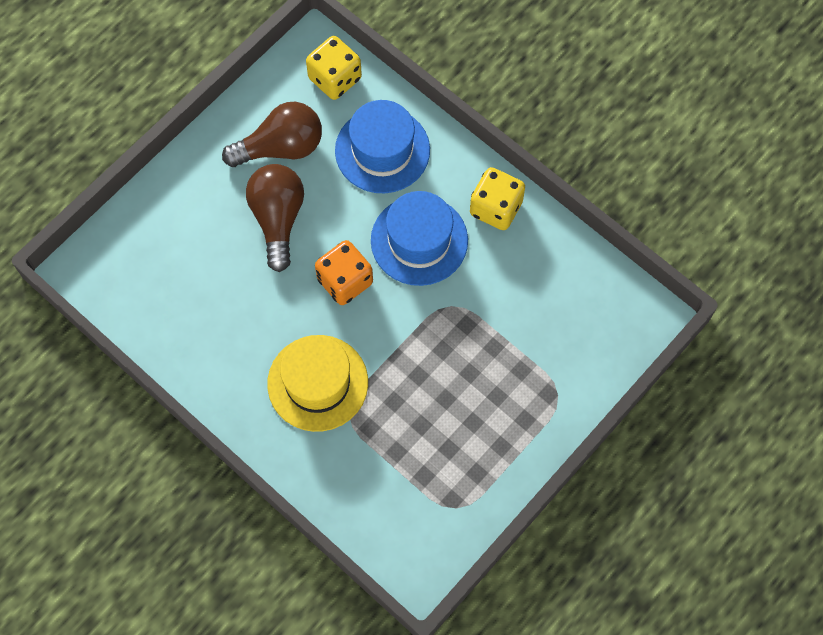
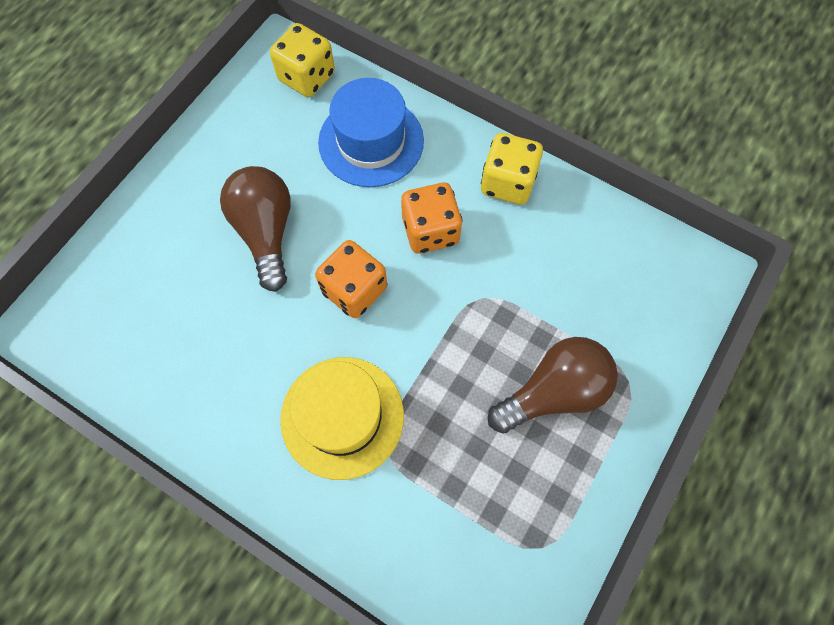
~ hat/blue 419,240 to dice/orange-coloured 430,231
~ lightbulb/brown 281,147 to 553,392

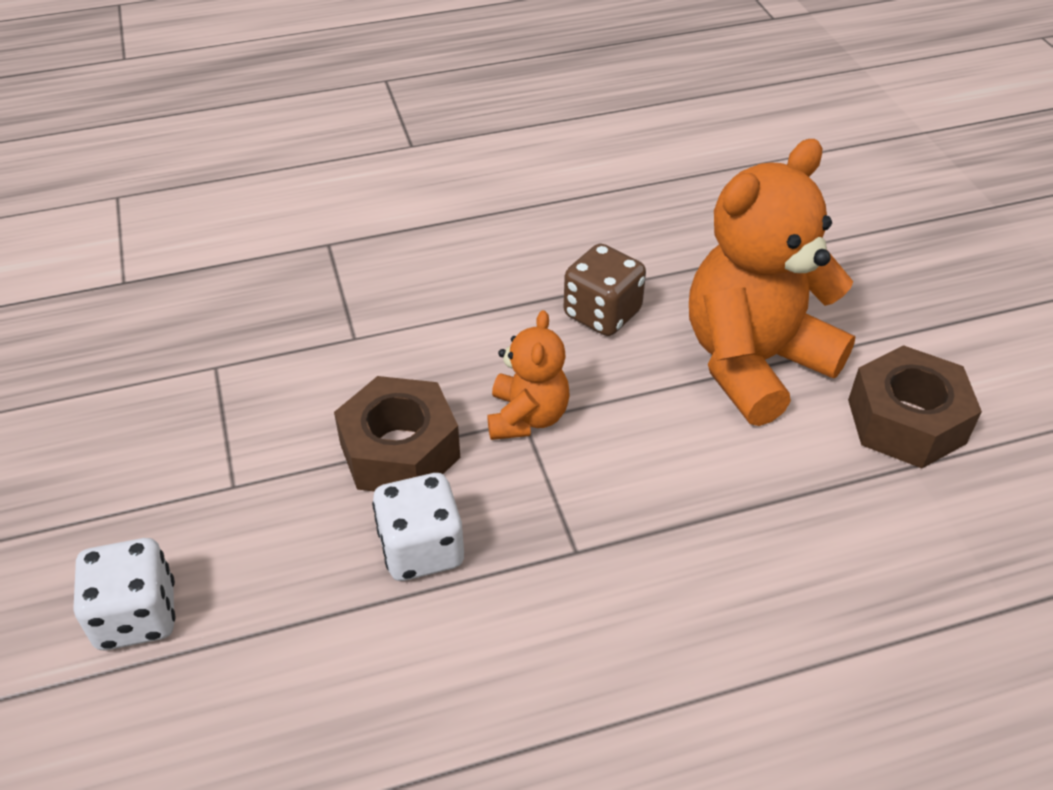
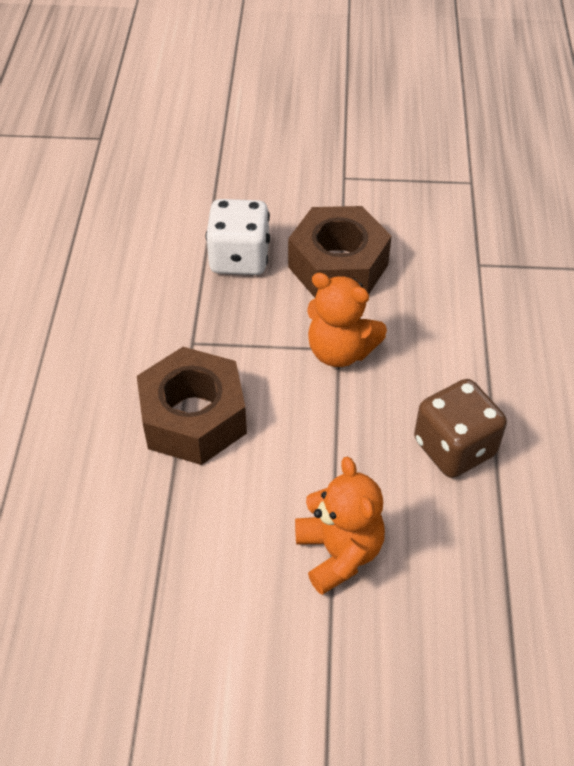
~ nut/brown 906,421 to 193,418
~ stuffed bear/orange-coloured 754,362 = 339,553 x0.51
- dice/snow-white 136,616

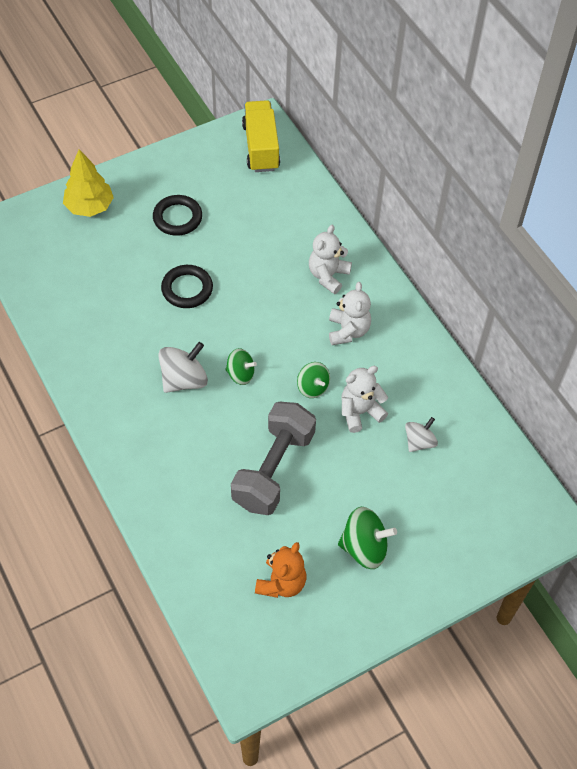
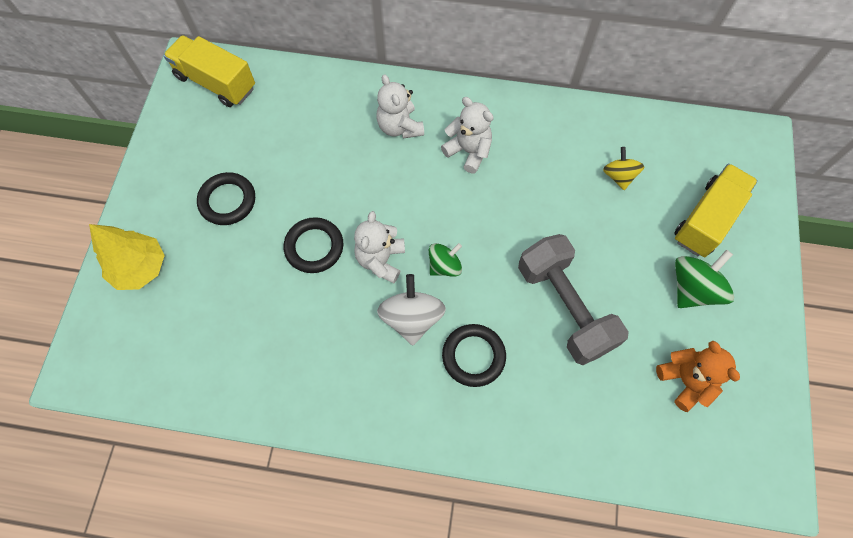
~ stuffed bear/snow-white 360,412 to 381,260
+ hoop/black 473,356
~ whirligig/snow-white 419,442 to whirligig/golden 619,176
+ truck/golden 707,219
- whirligig/green 313,387

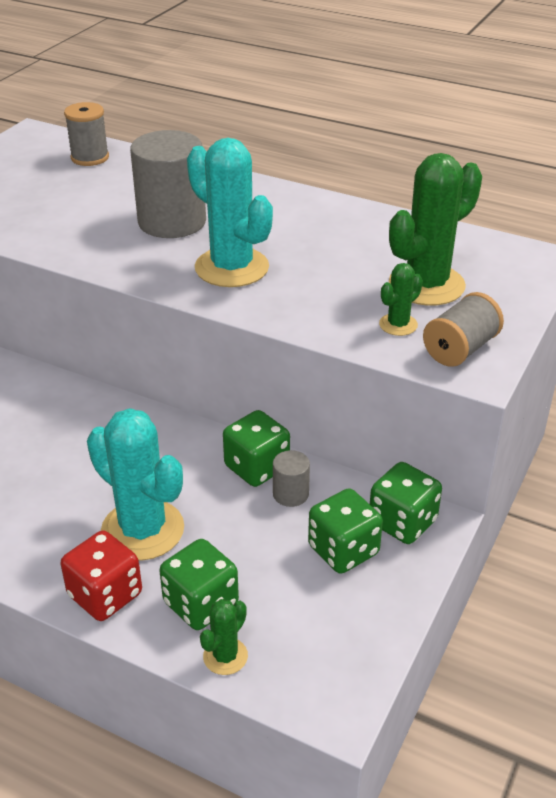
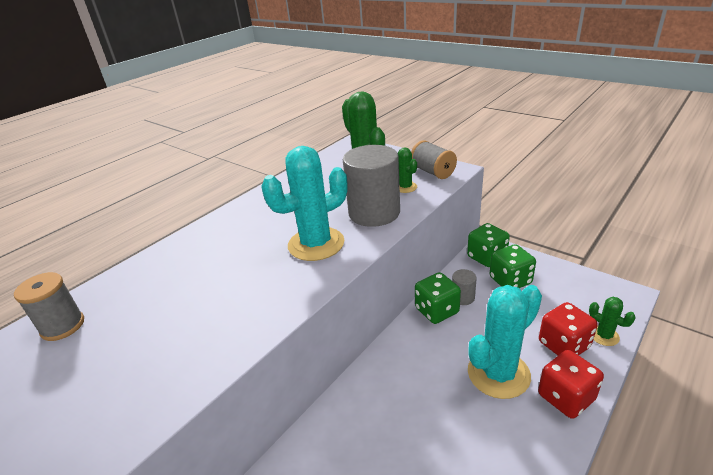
~ solid cylinder/gray 172,222 to 374,213
~ dice/green 201,604 to dice/crimson 563,345

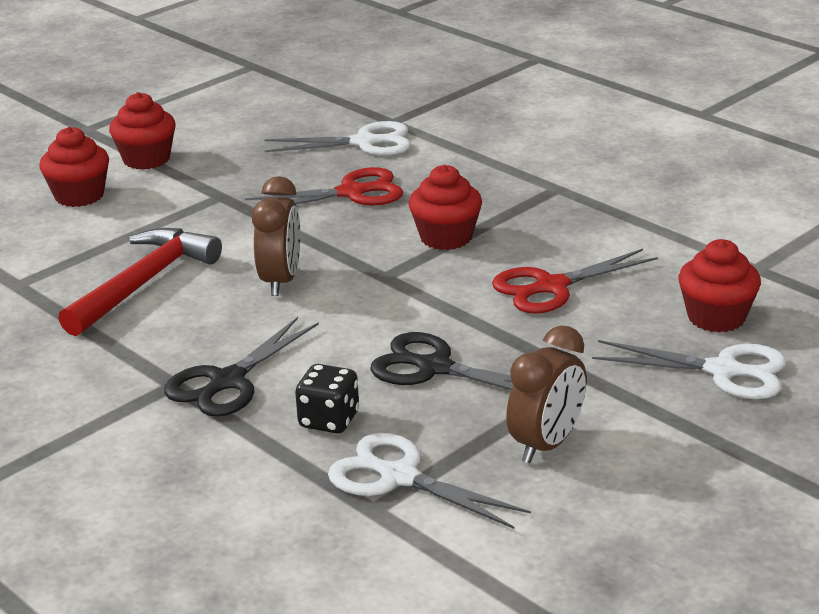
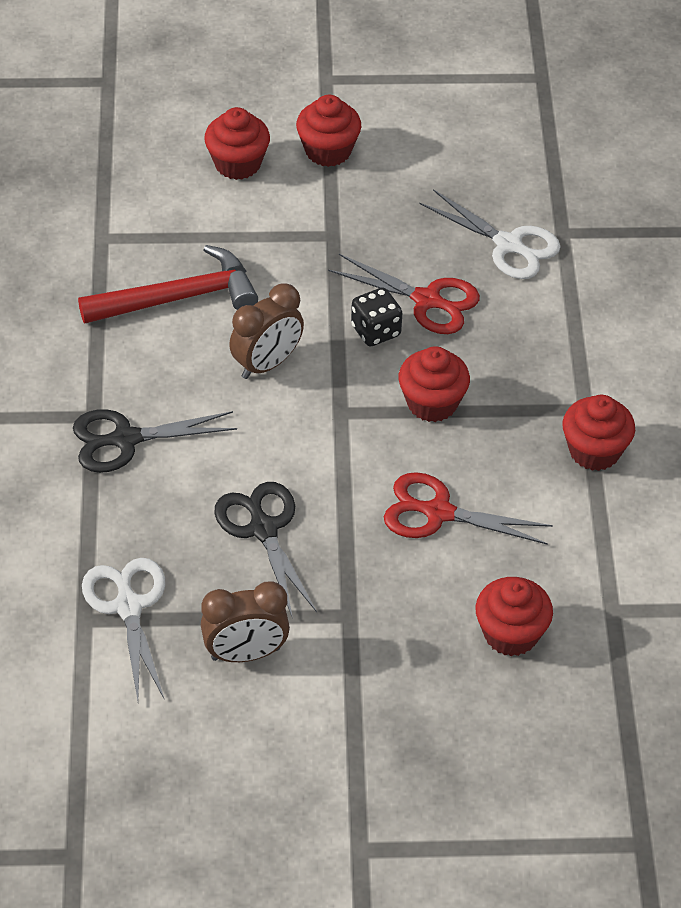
~ dice/black 329,420 to 376,331
+ fairy cake/crimson 594,451
- pair of scissors/snow-white 723,371

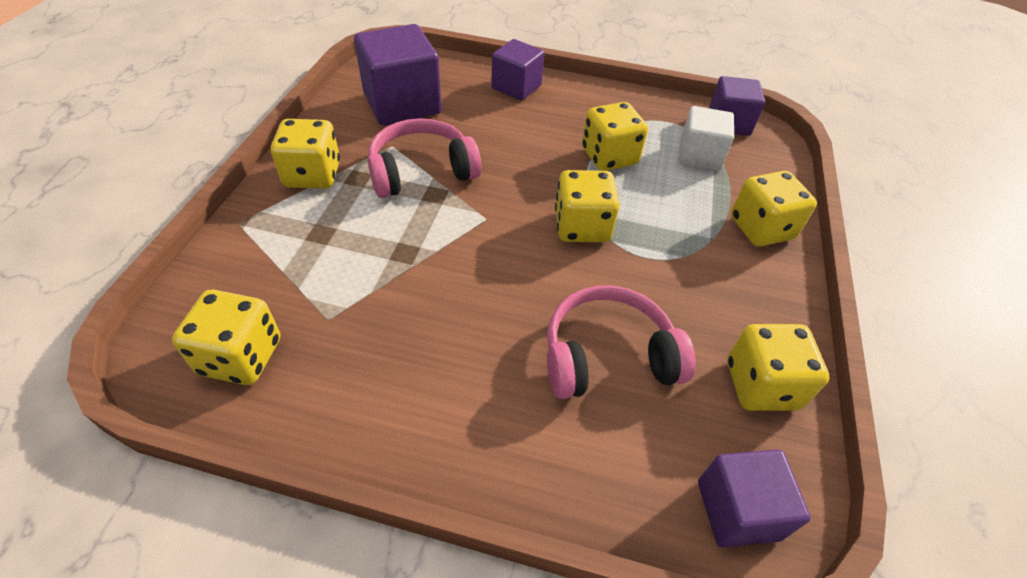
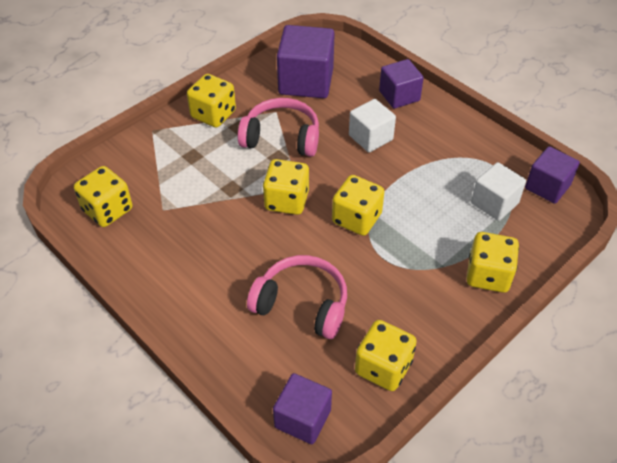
~ dice/golden 609,157 to 286,200
+ cube/snow-white 370,137

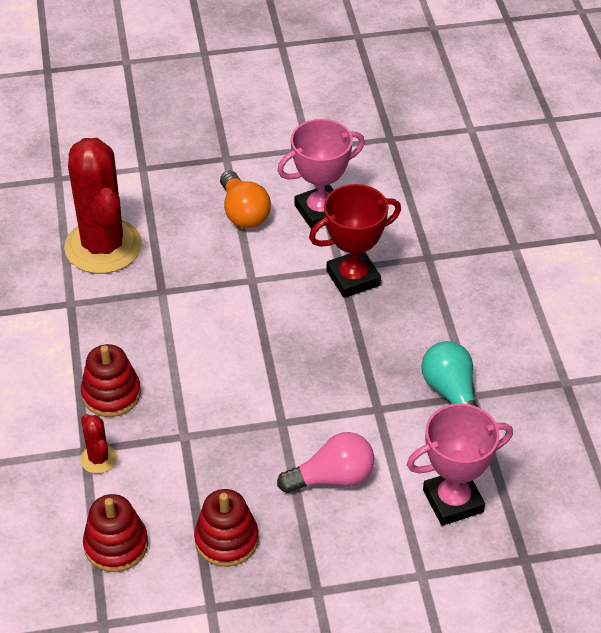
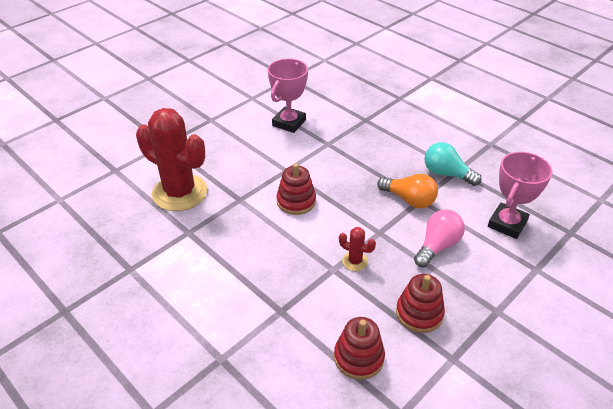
~ stacking toy/crimson 111,394 to 296,201
~ cactus/crimson 98,459 to 355,261
~ lightbulb/orange-coloured 243,213 to 409,200
- trophy/crimson 353,278

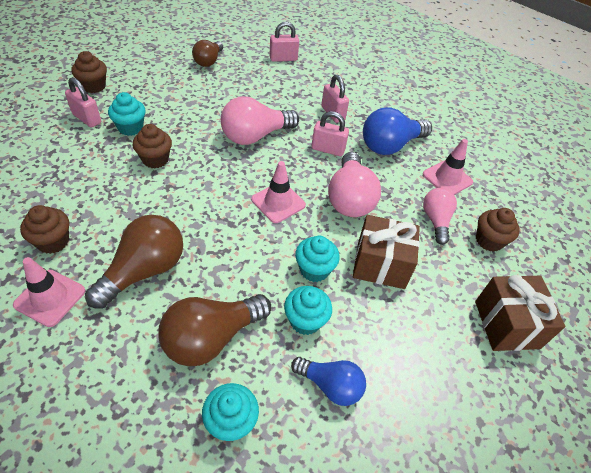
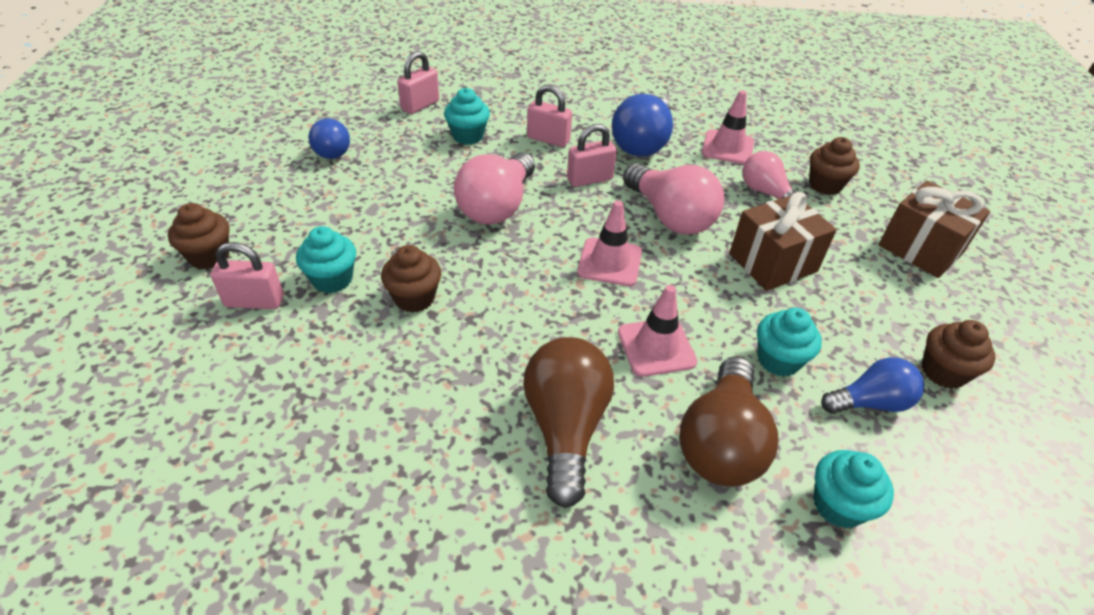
~ lightbulb/brown 208,61 to lightbulb/blue 332,149
~ fairy cake/teal 314,270 to 468,136
~ road cone/rose-pink 50,298 to 656,347
~ fairy cake/brown 53,241 to 943,372

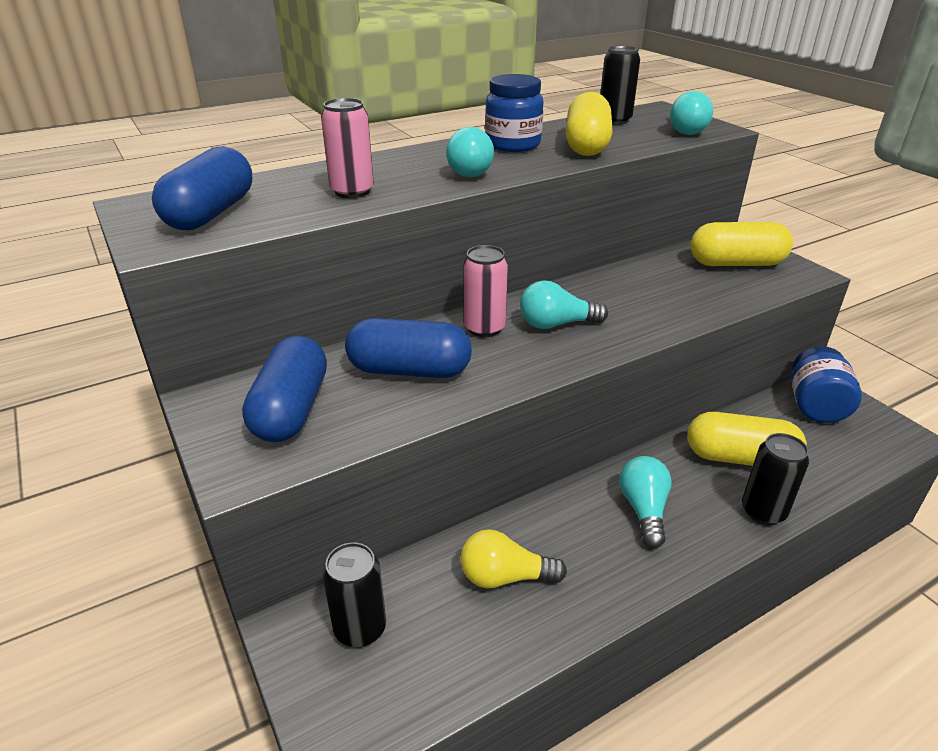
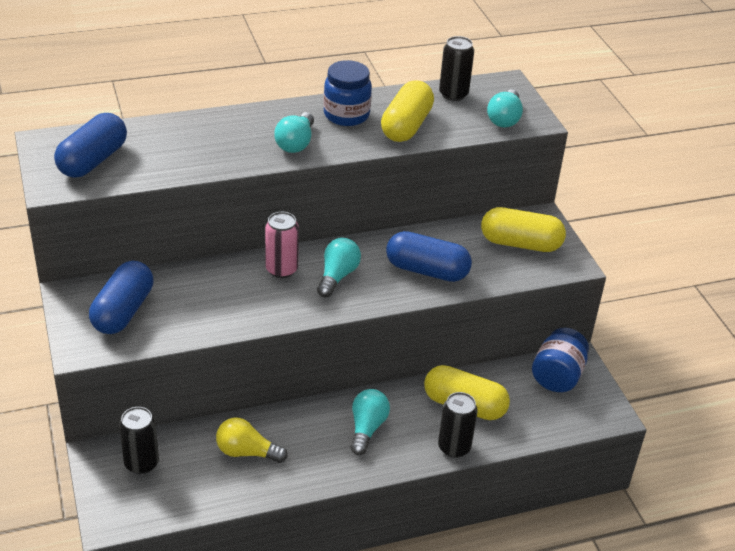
~ lightbulb/teal 556,324 = 337,276 105 degrees clockwise
~ pill shape/blue 409,370 to 427,270
- tin/rose-pink 352,191

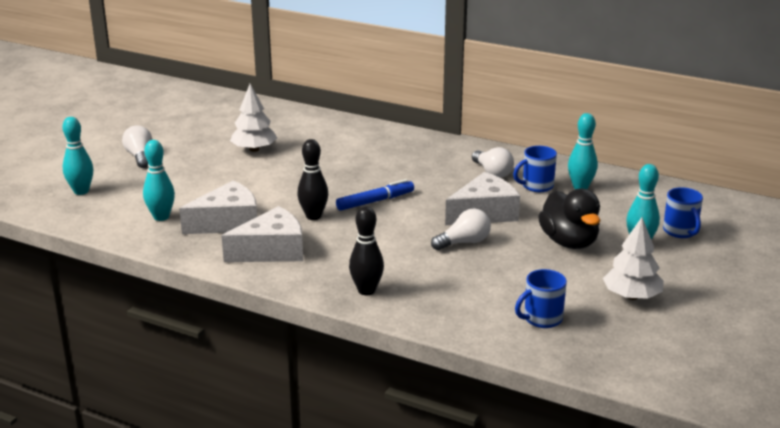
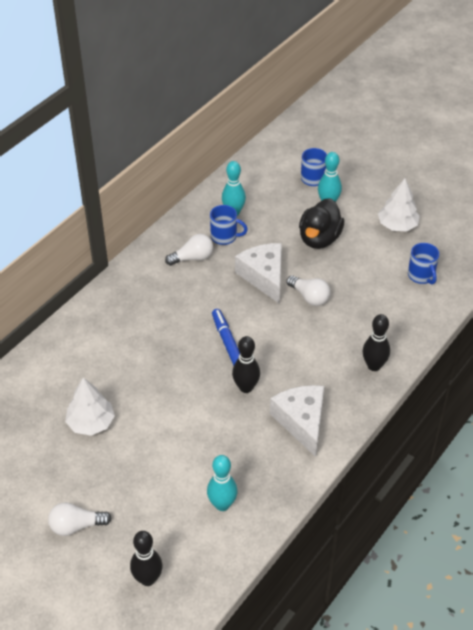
~ bowling pin/teal 81,191 to bowling pin/black 148,579
~ mug/blue 536,186 = 225,237 60 degrees counterclockwise
~ lightbulb/snow-white 464,242 = 309,297 150 degrees clockwise
~ duck/black 569,242 = 319,239 120 degrees clockwise
- cheese/snow-white 228,222

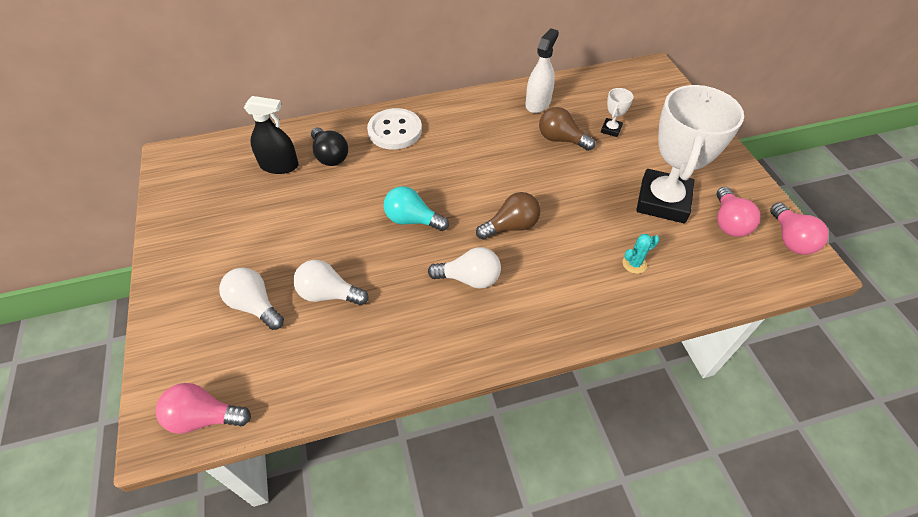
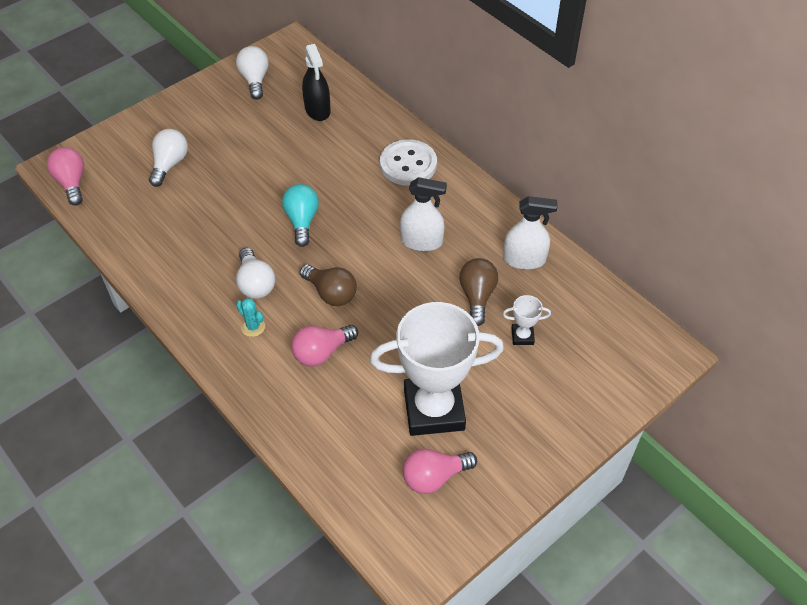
~ lightbulb/snow-white 329,294 to 255,80
~ cactus/teal 634,264 to 253,327
~ lightbulb/rose-pink 790,239 to 322,352
+ spray bottle/snow-white 421,241
- lightbulb/black 330,156

